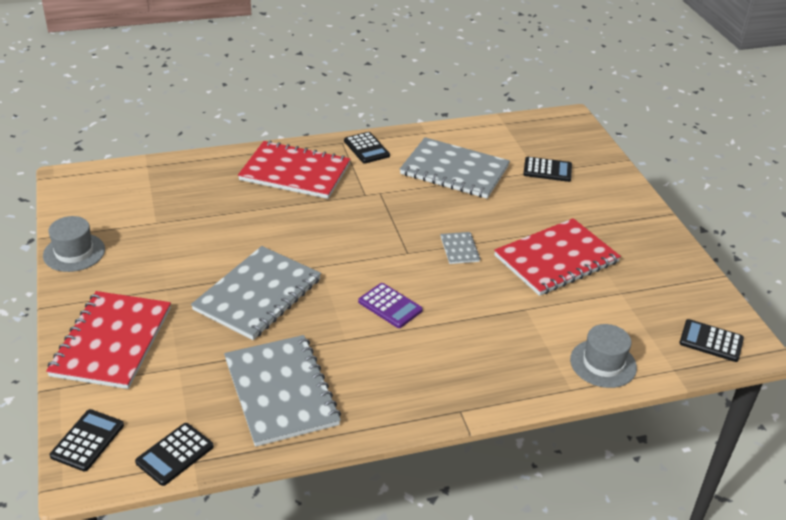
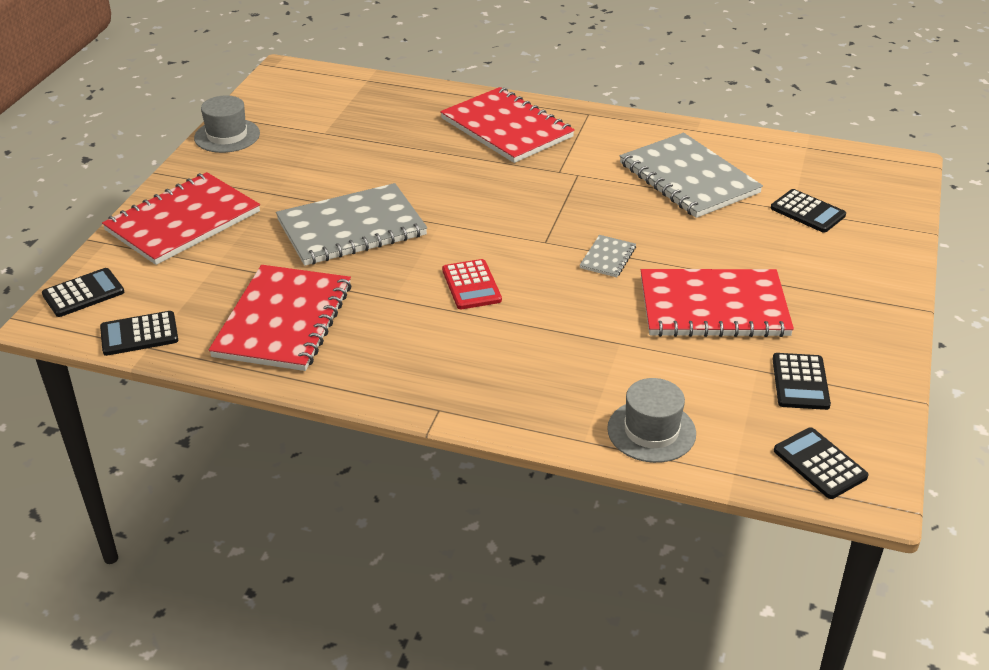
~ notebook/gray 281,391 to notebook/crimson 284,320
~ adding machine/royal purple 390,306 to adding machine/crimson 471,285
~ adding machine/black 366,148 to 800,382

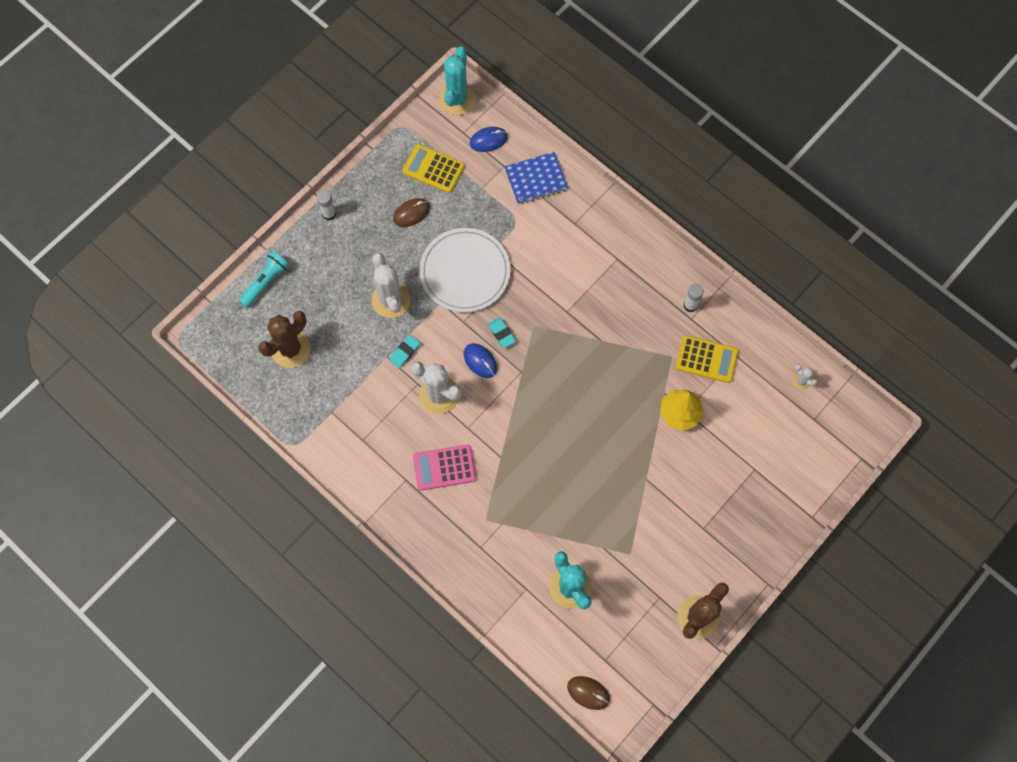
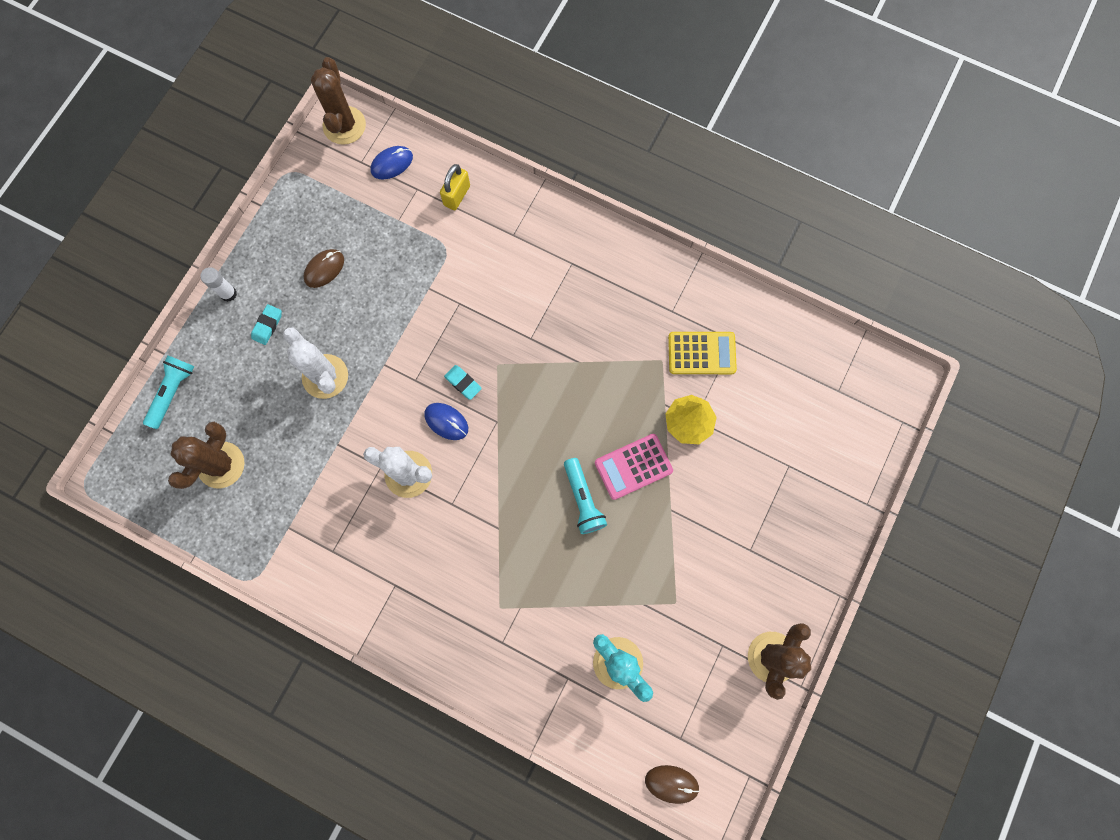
~ gum eraser/teal 405,352 to 267,325
~ cactus/teal 457,99 to cactus/brown 344,125
~ notebook/blue 536,179 to lock/golden 457,195
+ flashlight/teal 583,499
~ adding machine/rose-pink 444,467 to 633,466
- adding machine/golden 433,169
- flat dish/snow-white 465,271
- glue/snow-white 690,305
- cactus/snow-white 801,381

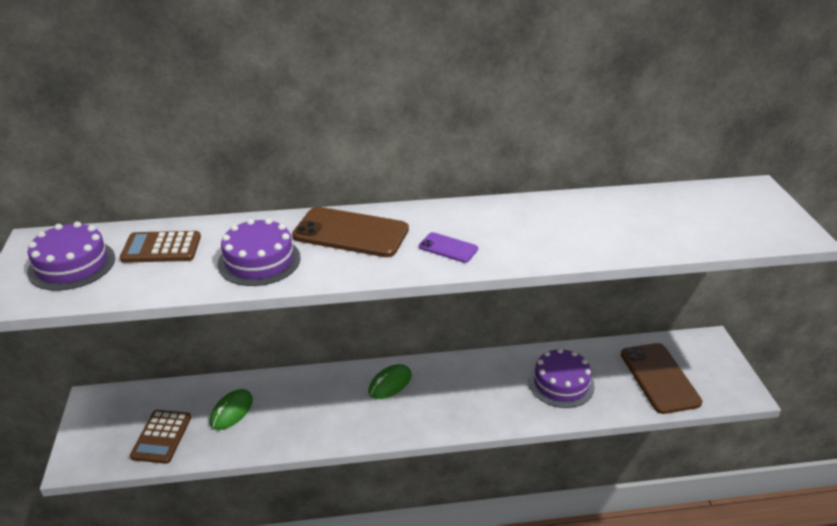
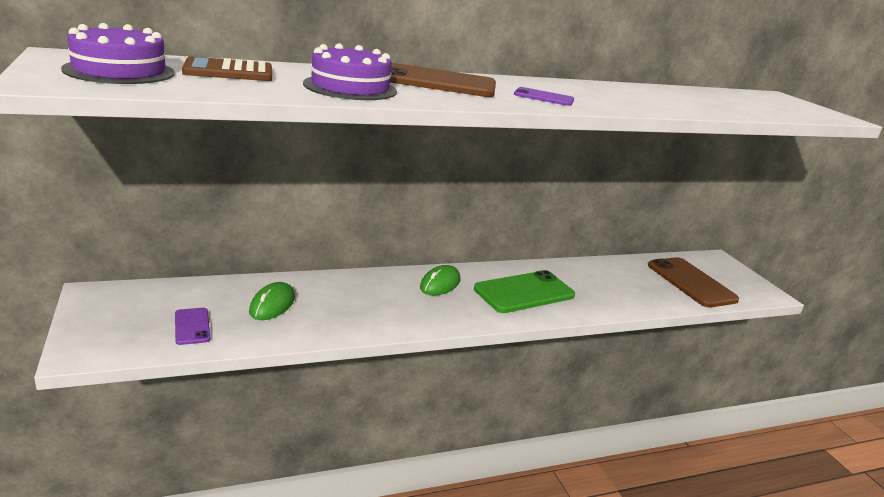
~ adding machine/brown 161,437 to phone/royal purple 192,326
+ phone/green 524,292
- layer cake/royal purple 561,383

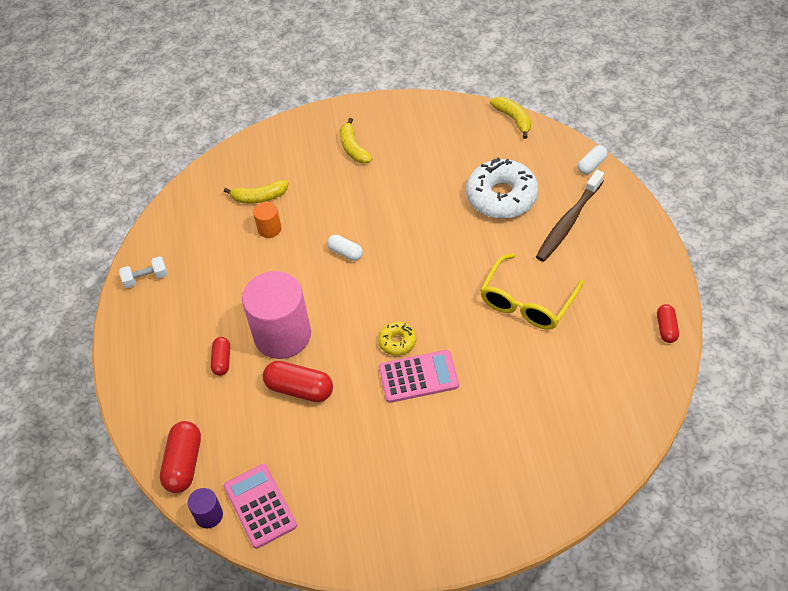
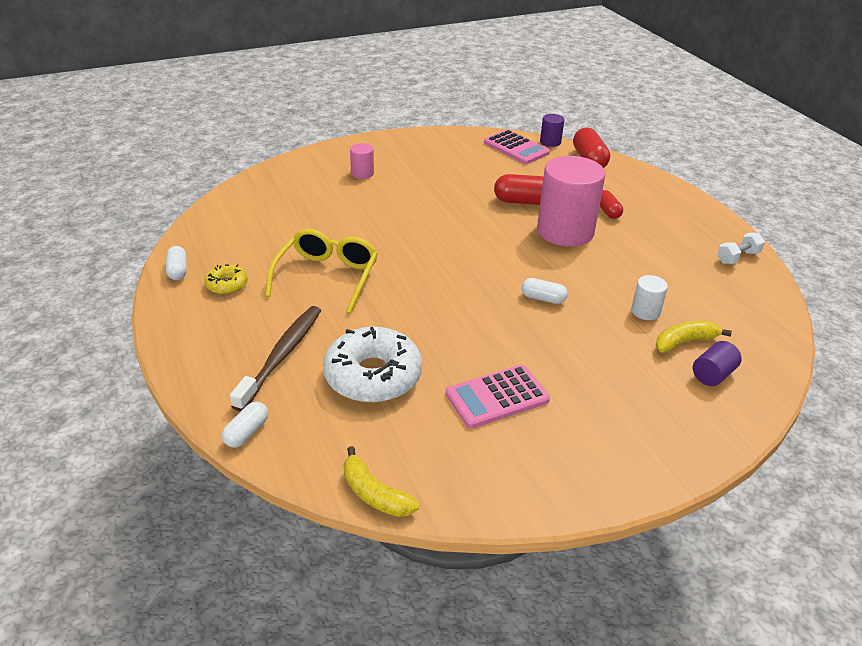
~ pill shape/crimson 666,328 to pill shape/snow-white 178,270
~ doughnut/golden 397,342 to 227,285
+ solid cylinder/rose-pink 362,173
~ adding machine/rose-pink 418,377 to 497,397
~ solid cylinder/orange-coloured 269,229 to solid cylinder/snow-white 645,311
+ solid cylinder/royal purple 712,375
- banana/golden 353,148

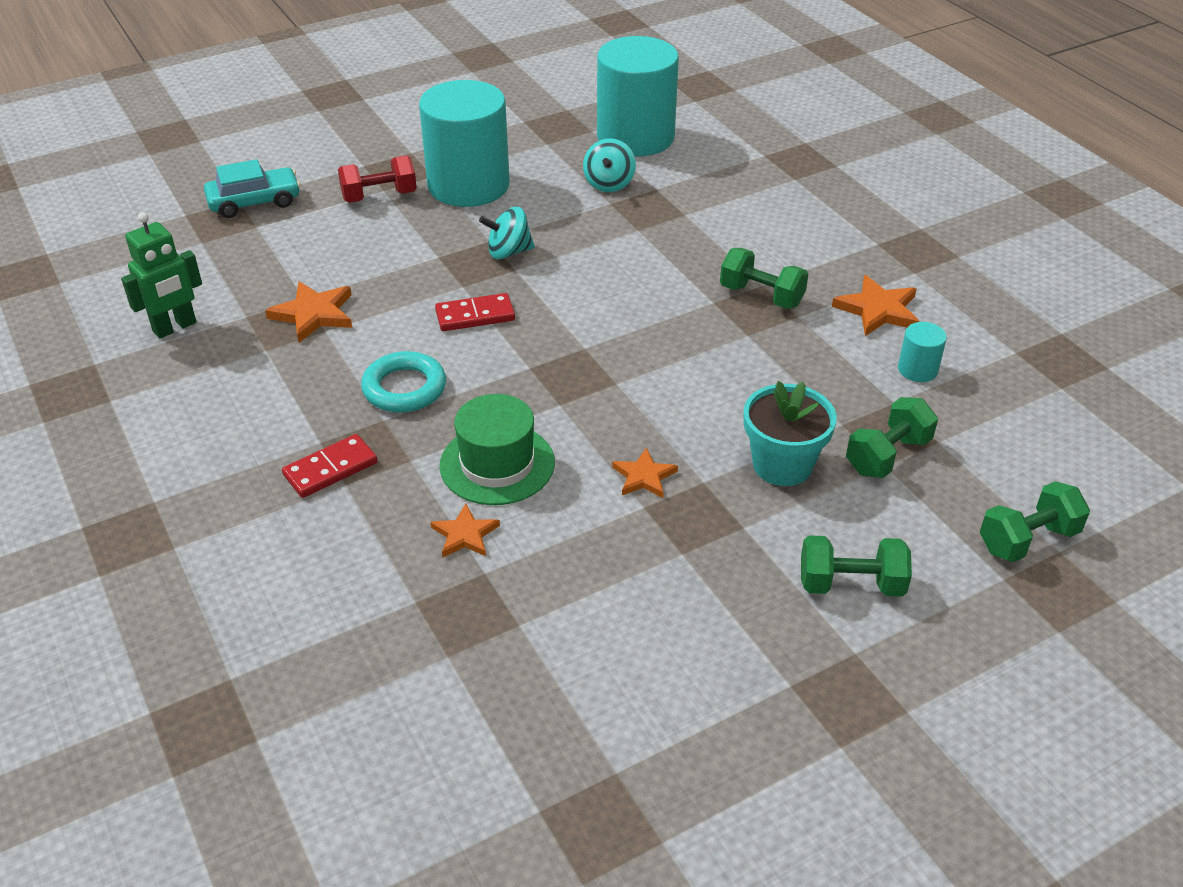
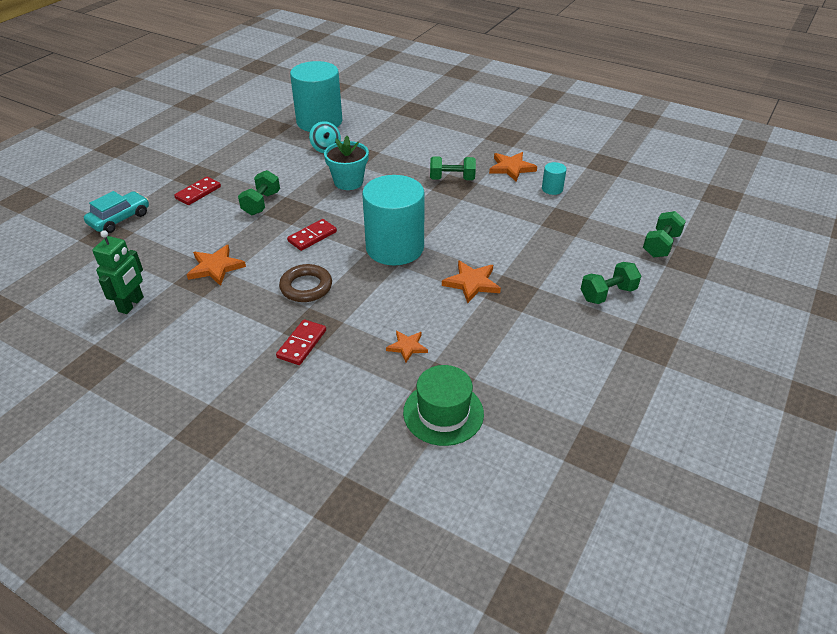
~ dumbbell/crimson 379,196 to domino piece/crimson 198,193
~ dumbbell/green 887,455 to 261,203
~ hoop/teal 404,388 to hoop/brown 306,287
~ potted plant/teal 782,465 to 348,182
~ solid cylinder/teal 468,185 to 395,248
~ hat/green 497,464 to 443,413
~ star/orange-coloured 644,476 = 472,283 x1.54
- whirligig/teal 508,252

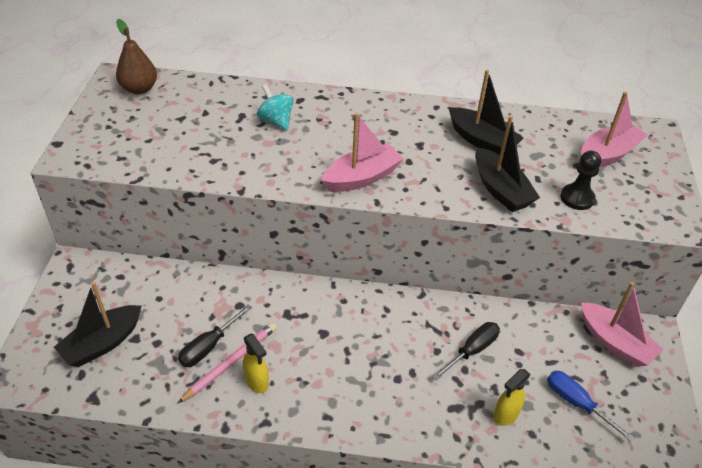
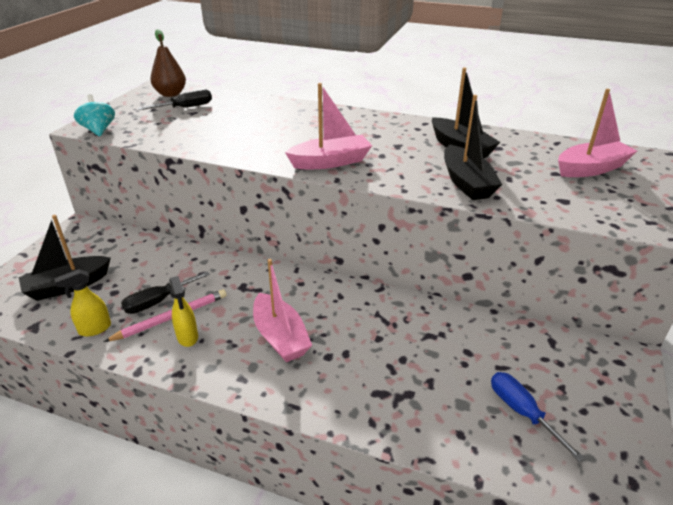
~ spray bottle/golden 505,415 to 94,329
~ whirligig/teal 276,121 to 98,130
~ hand screwdriver/black 472,351 to 185,108
~ boat/rose-pink 615,342 to 280,337
- chess pawn/black 577,198

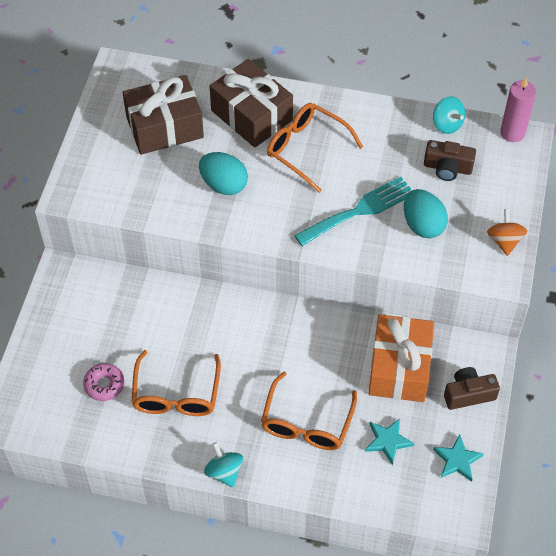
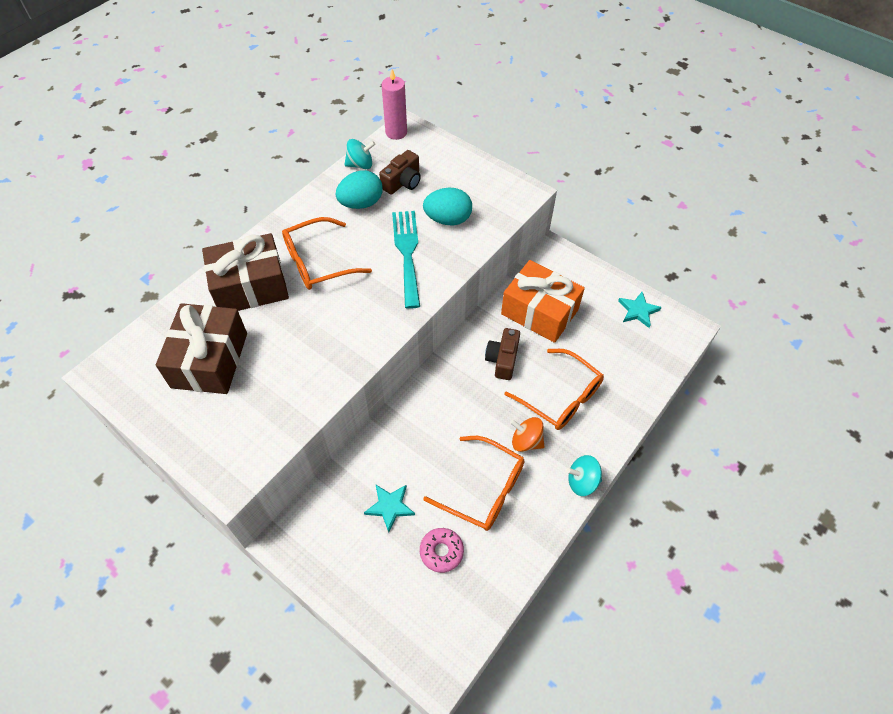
~ egg/teal 224,185 to 361,203
~ star/teal 387,441 to 390,507
~ photo camera/brown 468,394 to 502,359
~ whirligig/orange-coloured 504,241 to 526,441

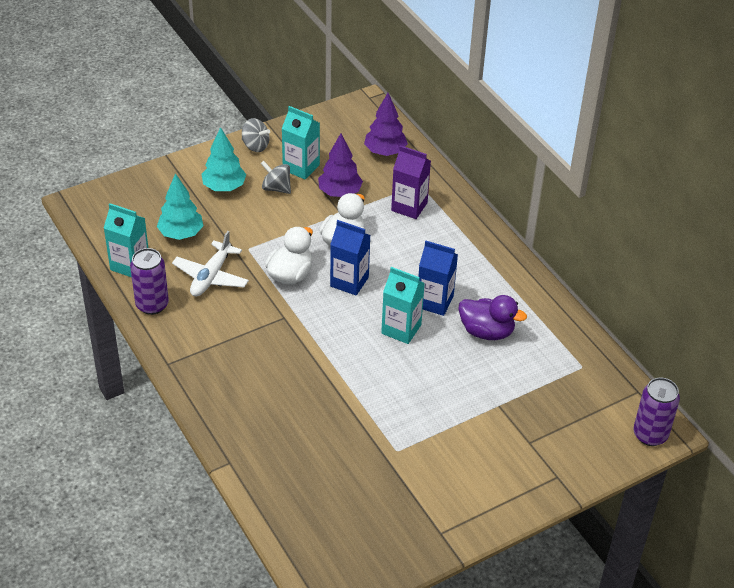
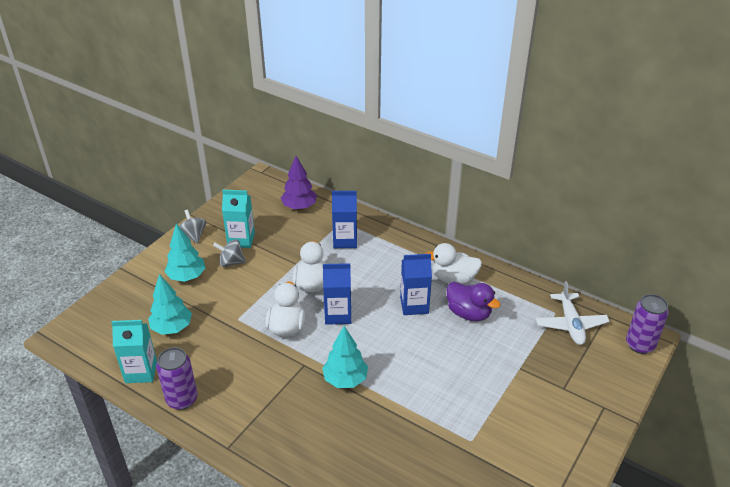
~ whirligig/gray 255,146 = 193,236 120 degrees counterclockwise
+ tree/teal 345,379
~ milk carton/royal purple 409,207 to milk carton/blue 345,240
+ duck/snow-white 453,278
~ duck/royal purple 486,331 = 469,313 45 degrees clockwise
~ toy plane/snow-white 211,276 to 570,324
- tree/royal purple 339,193
- milk carton/teal 401,329

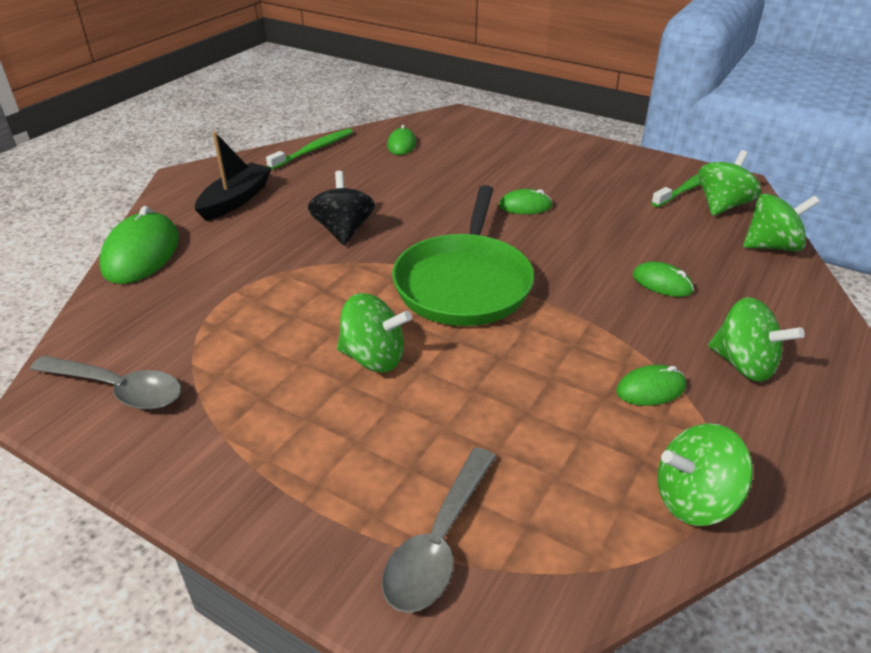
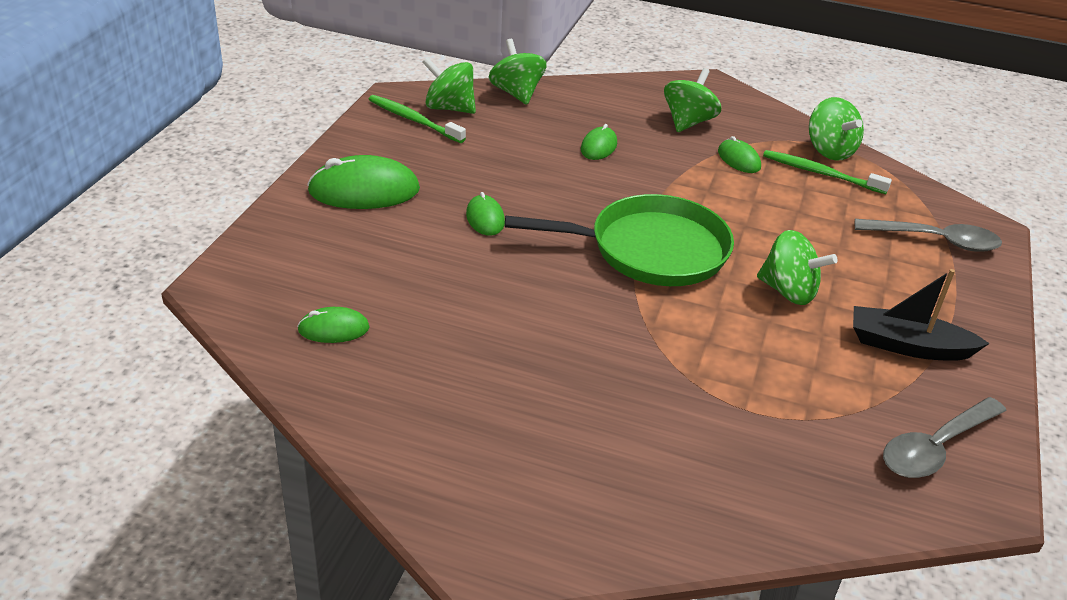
~ computer mouse/green 141,253 to 364,190
~ whirligig/green 373,358 = 788,291 120 degrees clockwise
~ dental brush/green 314,150 to 820,173
~ boat/black 236,200 to 907,346
~ teaspoon/gray 118,389 = 935,448 135 degrees counterclockwise
- whirligig/black 343,231

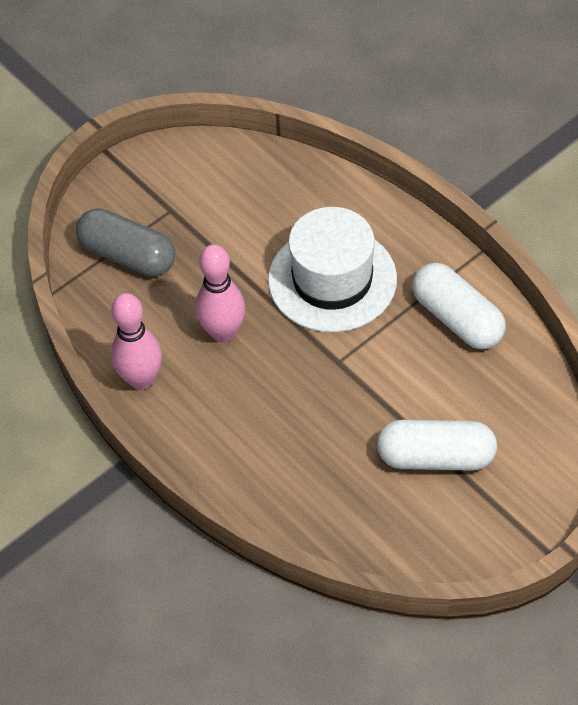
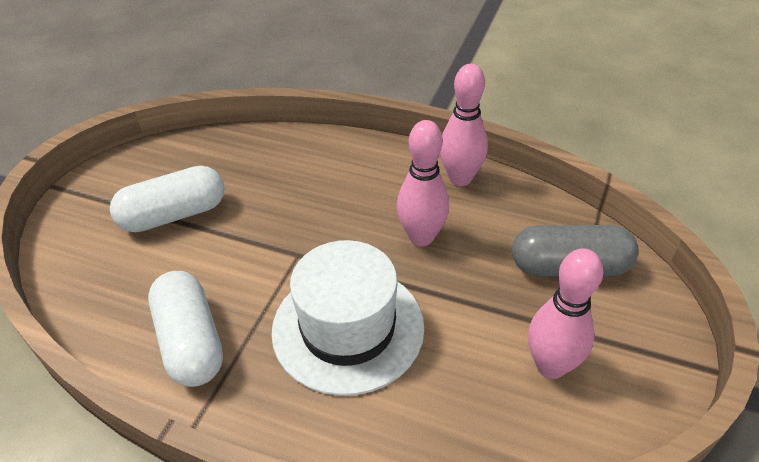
~ pill shape/snow-white 457,319 = 191,341 45 degrees clockwise
+ bowling pin/rose-pink 550,366

